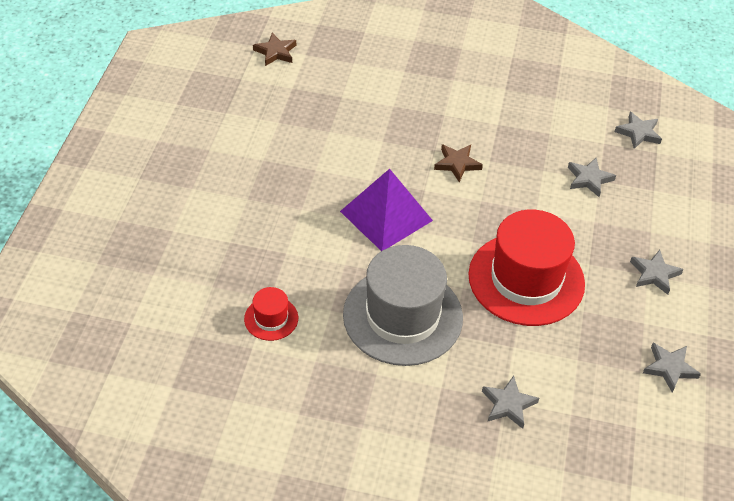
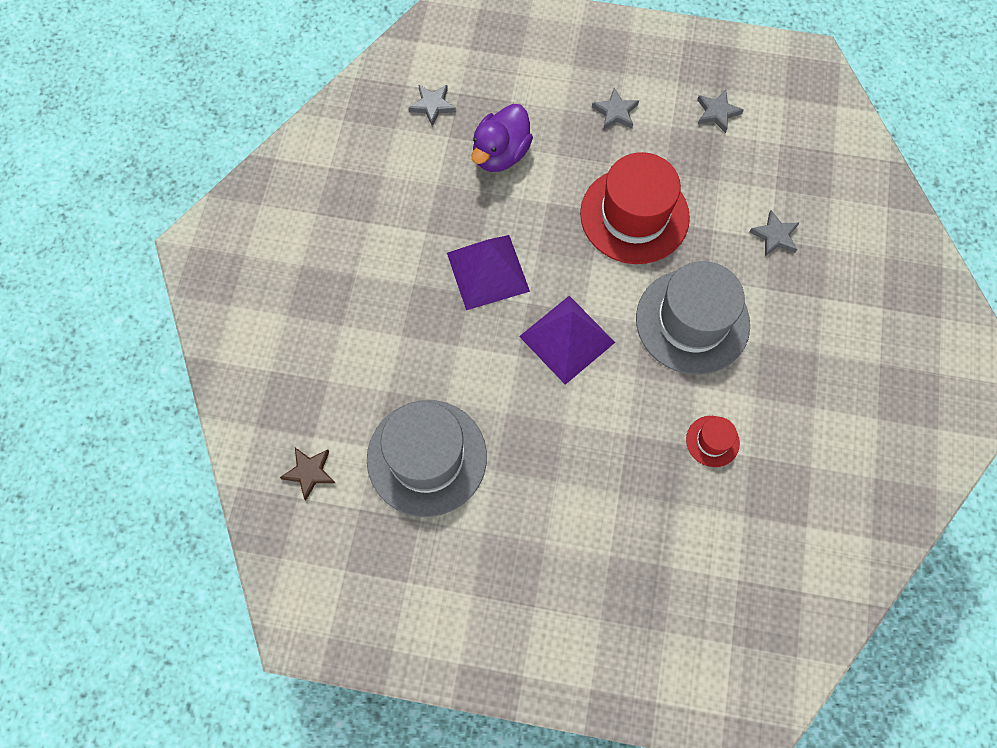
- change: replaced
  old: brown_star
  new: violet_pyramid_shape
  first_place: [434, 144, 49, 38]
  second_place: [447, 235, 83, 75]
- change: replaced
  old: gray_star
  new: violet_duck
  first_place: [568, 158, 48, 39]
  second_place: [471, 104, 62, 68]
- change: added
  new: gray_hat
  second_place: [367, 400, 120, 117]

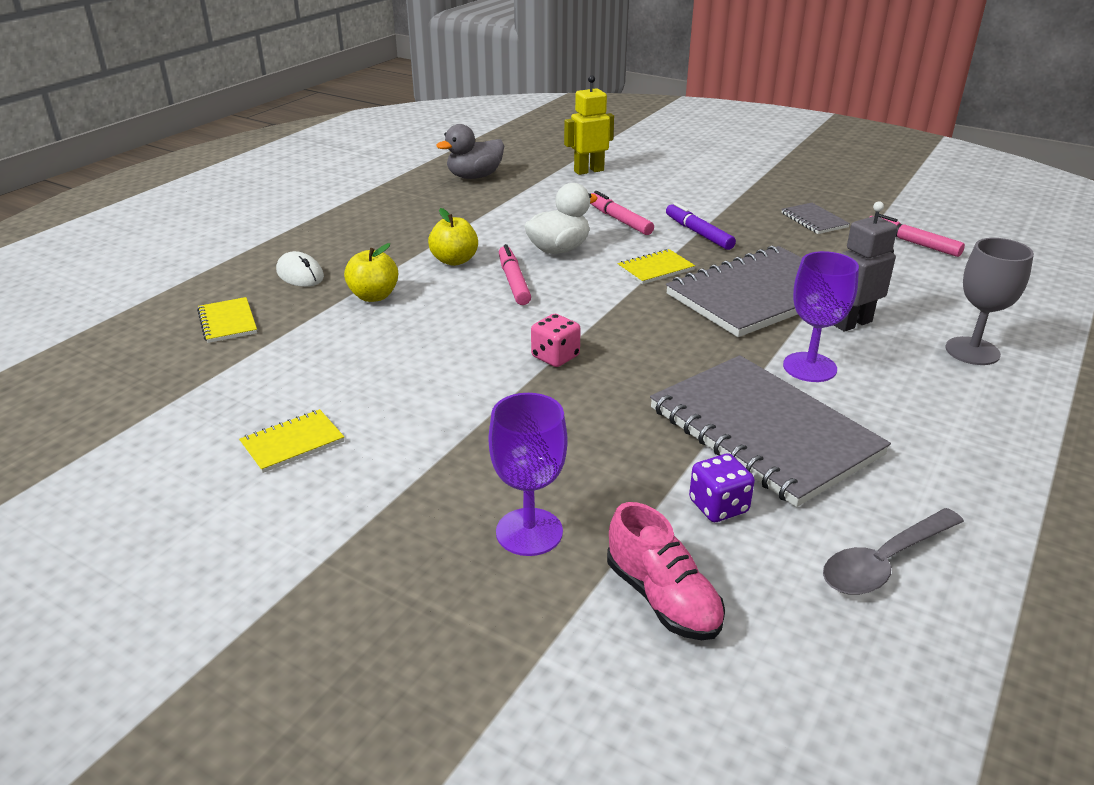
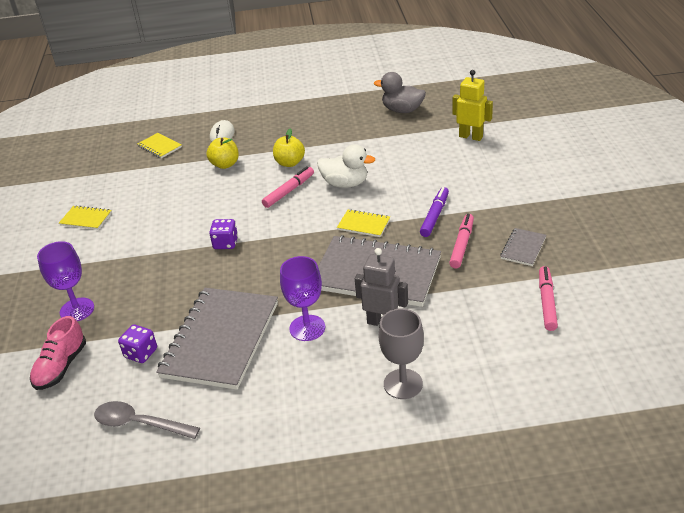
- change: turned
  old: bright_yellow_notebook
  first_place: [197, 297, 60, 46]
  second_place: [138, 133, 44, 25]
  degrees: -75
- change: recoloured
  old: pink_die
  new: violet_die
  first_place: [531, 314, 50, 53]
  second_place: [209, 219, 29, 30]
- change: moved
  old: pink_felt_pen
  first_place: [590, 191, 64, 44]
  second_place: [449, 214, 25, 54]

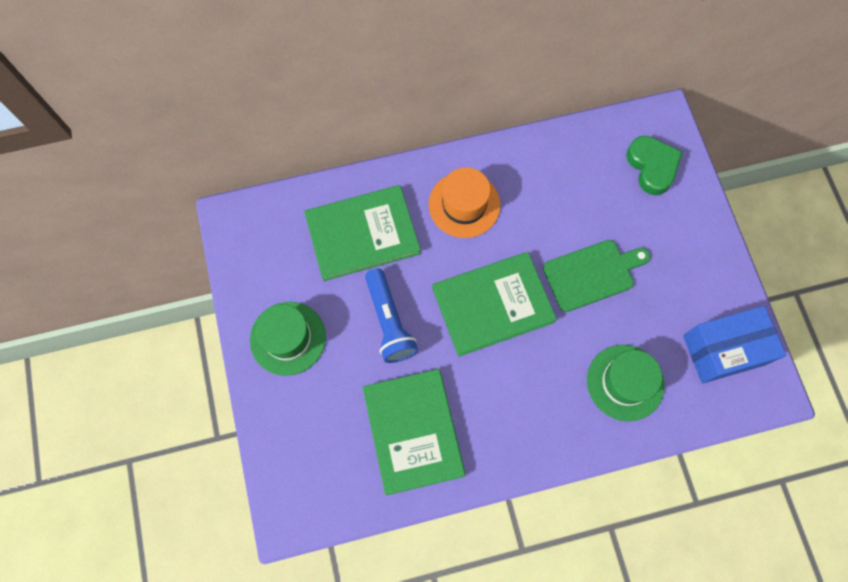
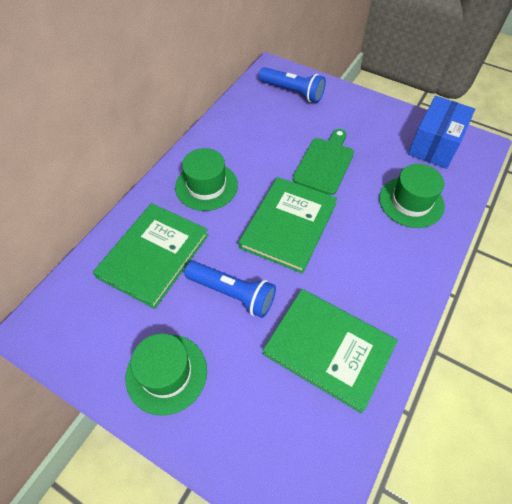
- change: recoloured
  old: orange-coloured_hat
  new: green_hat
  first_place: [429, 167, 71, 71]
  second_place: [175, 148, 63, 63]
- change: replaced
  old: green_heart
  new: cobalt_pocket_torch
  first_place: [626, 136, 57, 59]
  second_place: [259, 67, 67, 36]

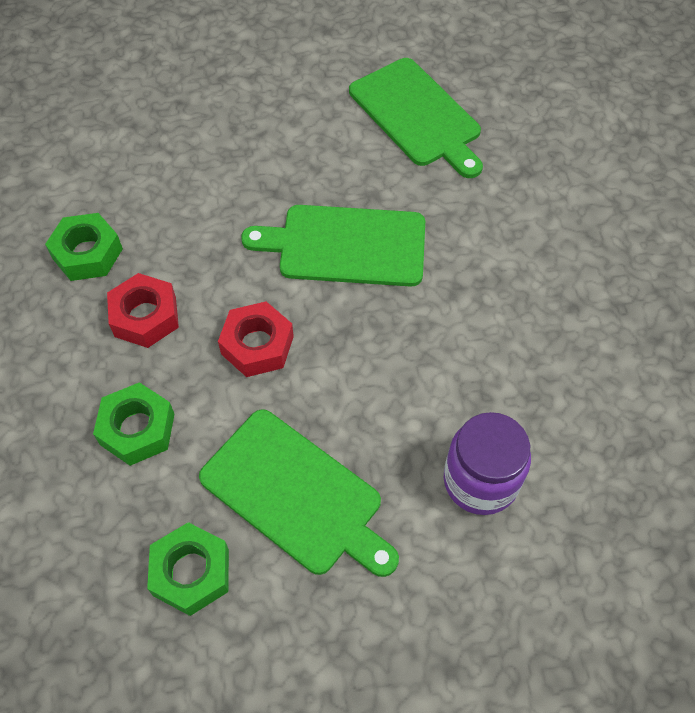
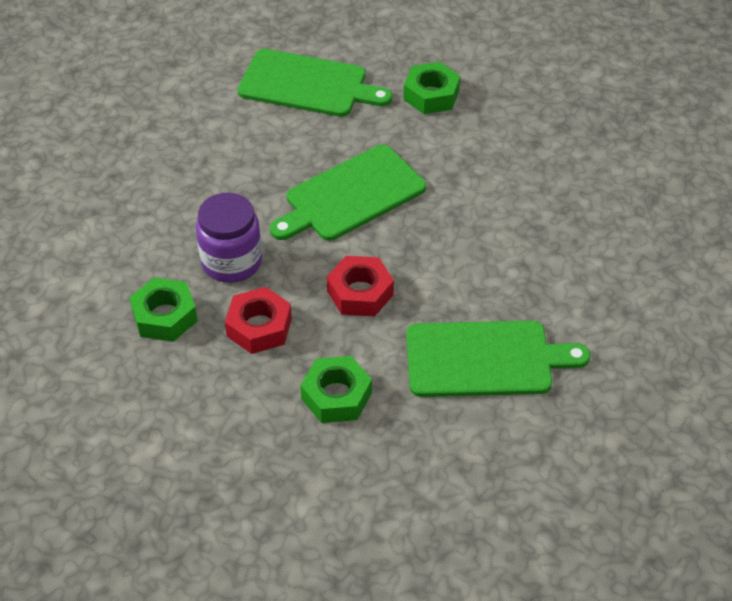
- change: moved
  old: green_nut
  first_place: [147, 522, 82, 94]
  second_place: [403, 62, 57, 52]
- change: moved
  old: violet_jam_jar
  first_place: [444, 412, 87, 103]
  second_place: [196, 193, 66, 90]

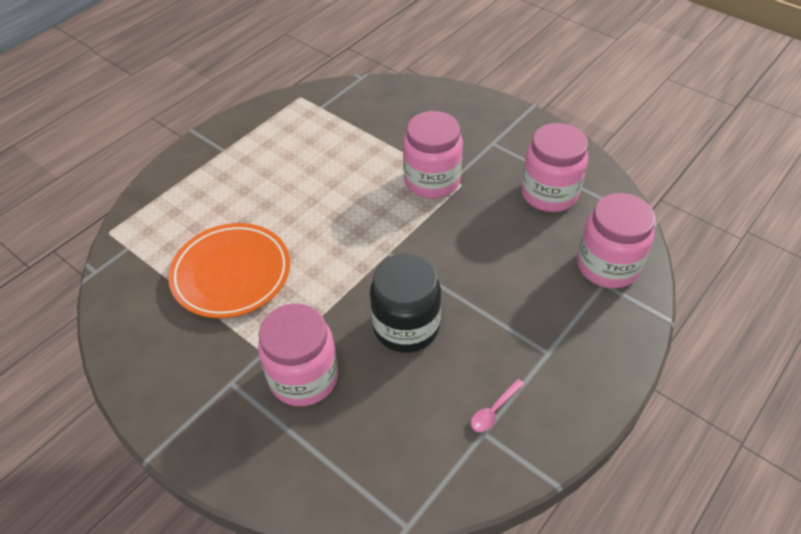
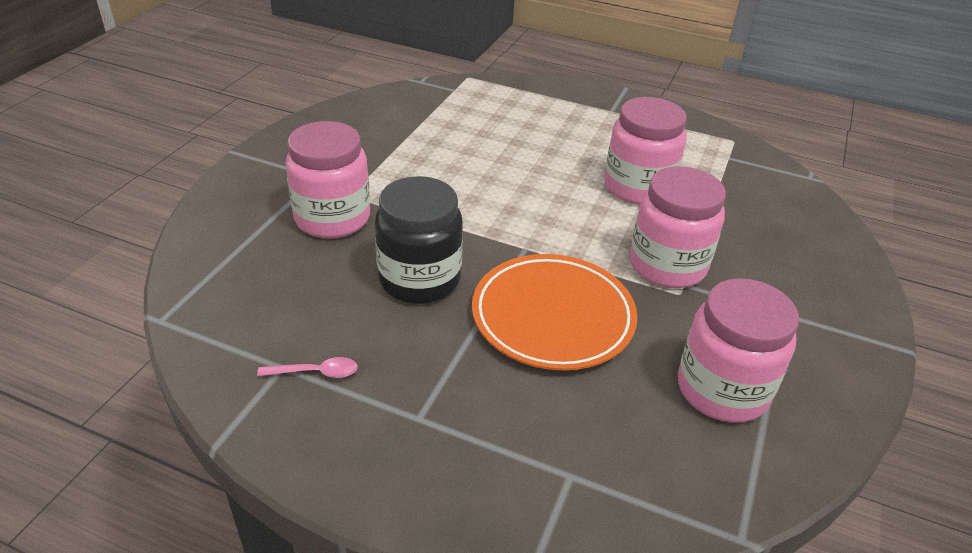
- change: moved
  old: orange-coloured_flat_dish
  first_place: [168, 223, 122, 95]
  second_place: [472, 254, 166, 116]
- change: turned
  old: pink_teaspoon
  first_place: [471, 379, 54, 53]
  second_place: [257, 357, 101, 21]
  degrees: 150
- change: moved
  old: pink_jam_jar
  first_place: [577, 193, 78, 95]
  second_place: [604, 97, 83, 108]

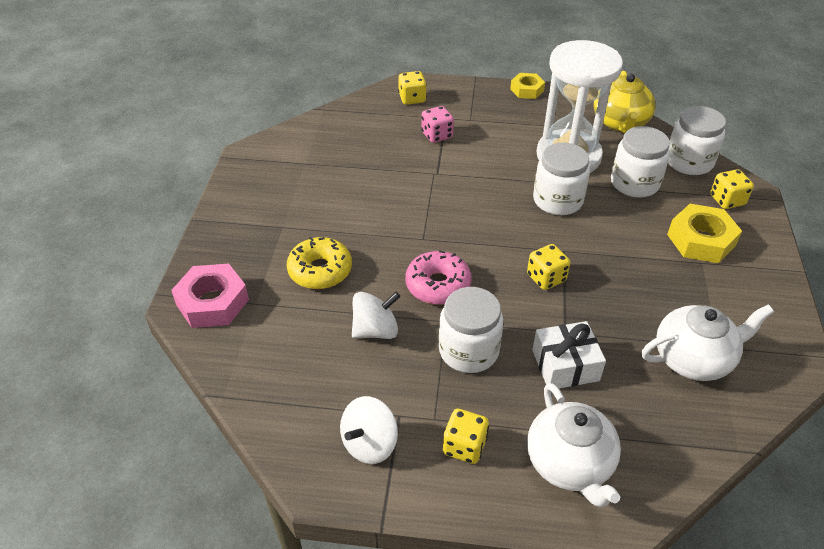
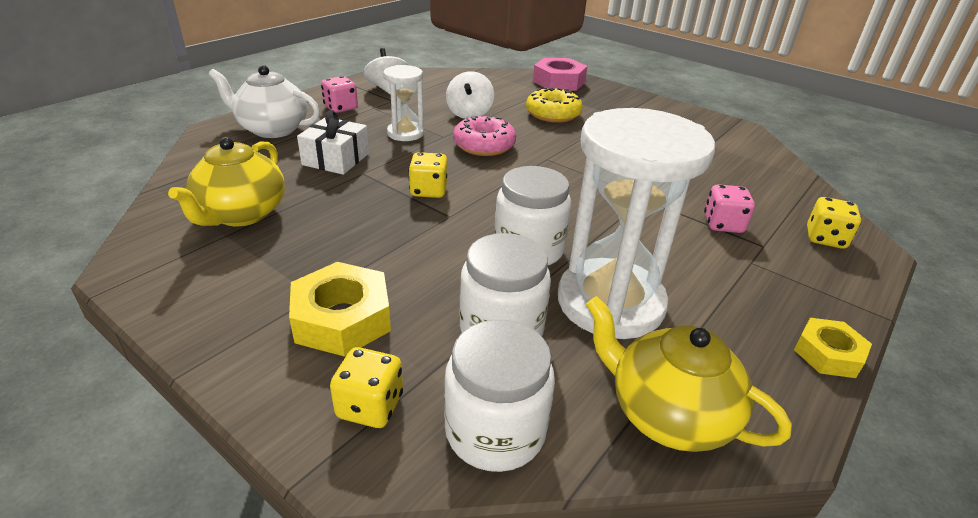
- change: replaced
  old: white_jam_jar
  new: white_sandglass
  first_place: [439, 287, 64, 86]
  second_place: [383, 65, 41, 76]
- change: recoloured
  old: bright_yellow_die
  new: pink_die
  first_place: [443, 409, 46, 55]
  second_place: [321, 76, 37, 37]
- change: recoloured
  old: white_tea_pot
  new: bright_yellow_tea_pot
  first_place: [642, 304, 132, 77]
  second_place: [168, 137, 117, 89]

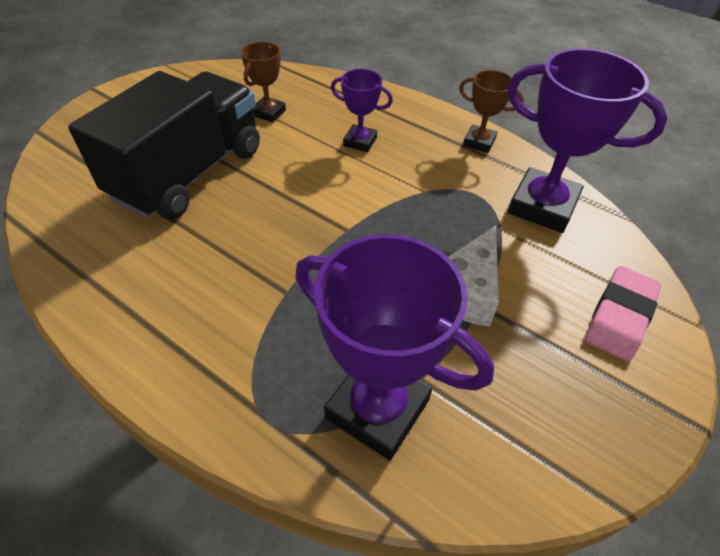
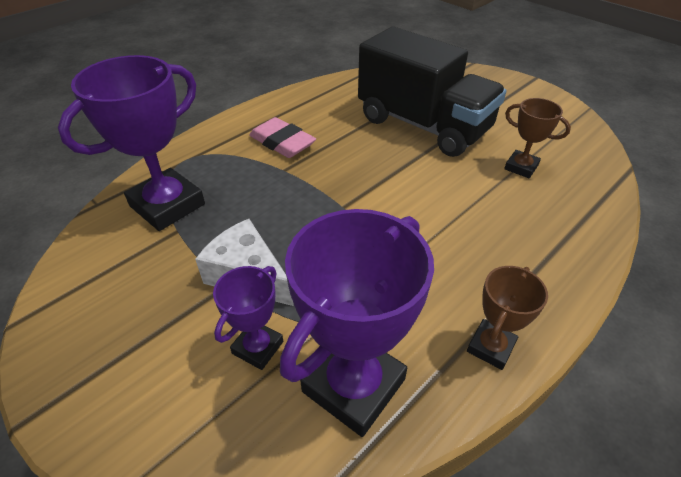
- change: moved
  old: violet_prize_cup
  first_place: [331, 69, 62, 83]
  second_place: [213, 266, 70, 104]
- change: moved
  old: pink_eraser
  first_place: [585, 266, 76, 95]
  second_place: [249, 117, 67, 41]

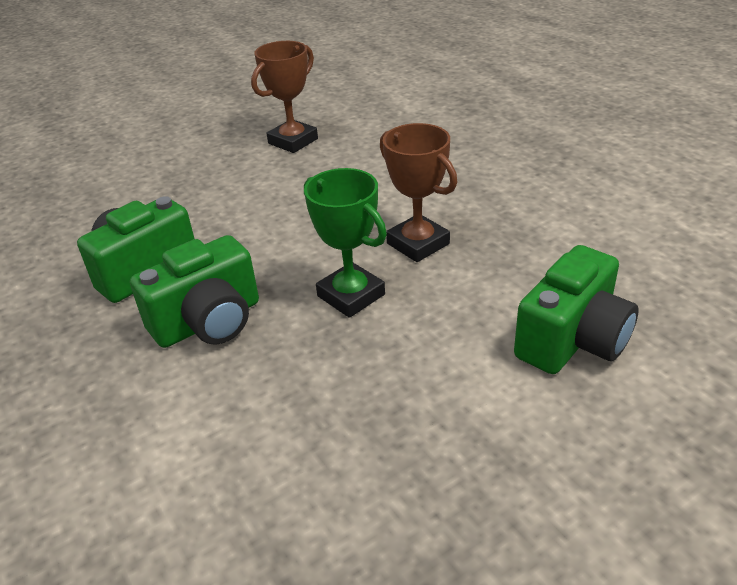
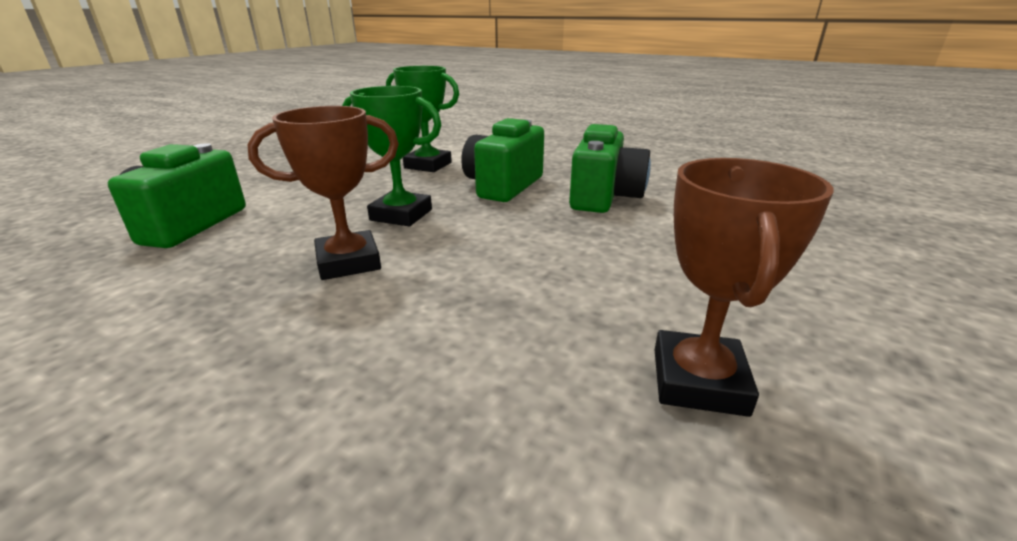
- change: turned
  old: brown_prize_cup
  first_place: [380, 123, 77, 139]
  second_place: [247, 106, 152, 174]
  degrees: -45
- change: added
  new: green_prize_cup
  second_place: [386, 66, 73, 106]

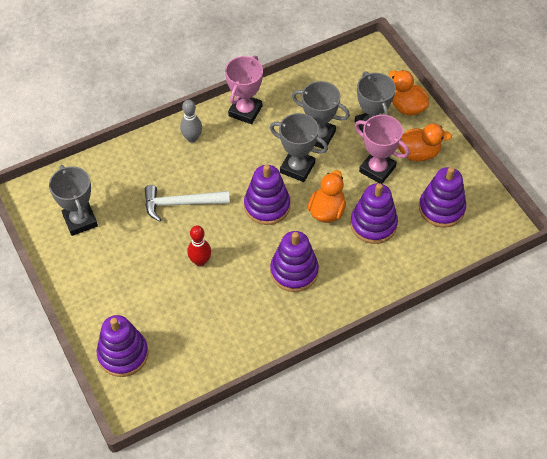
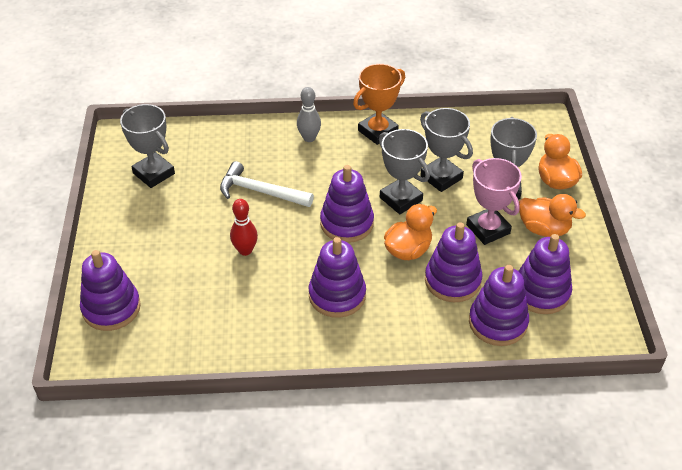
- change: turned
  old: gray_prize_cup
  first_place: [49, 165, 49, 71]
  second_place: [120, 104, 55, 84]
  degrees: -45
- change: recoloured
  old: pink_prize_cup
  new: orange-coloured_prize_cup
  first_place: [225, 55, 38, 69]
  second_place: [353, 64, 52, 81]
- change: added
  new: violet_stacking_toy
  second_place: [469, 265, 60, 81]

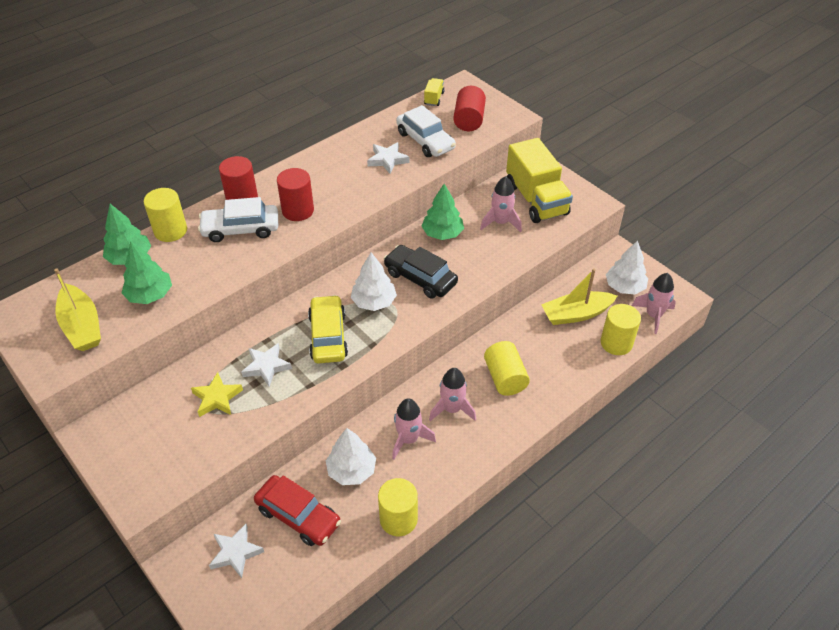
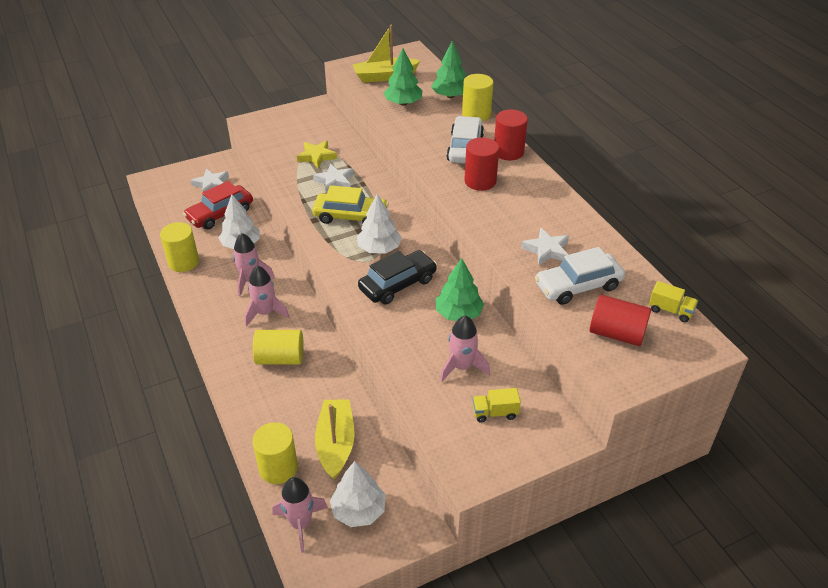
- change: resized
  old: bright_yellow_truck
  first_place: [506, 138, 67, 85]
  second_place: [472, 388, 49, 34]
  factor: 0.42

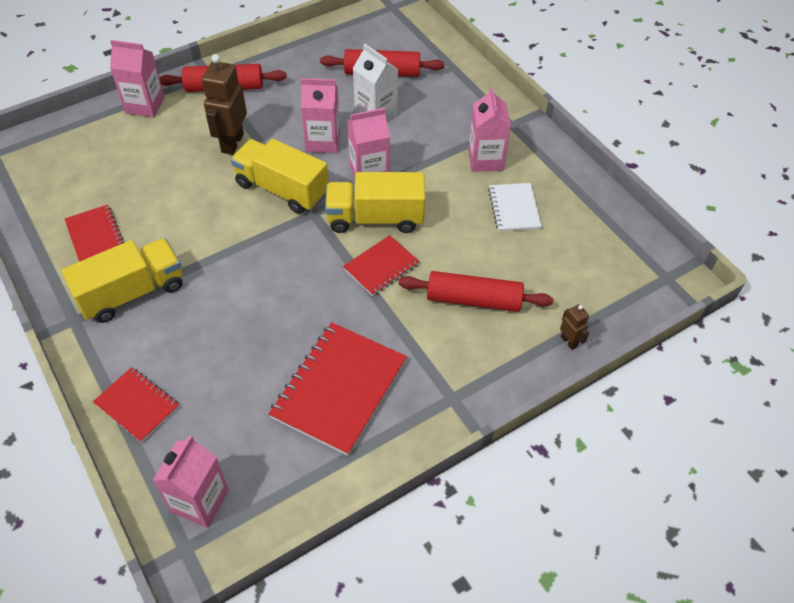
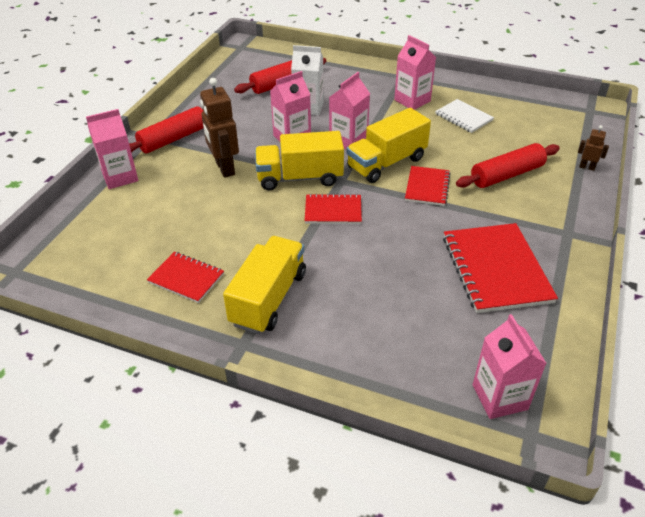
- change: moved
  old: red_notebook
  first_place: [93, 367, 86, 76]
  second_place: [305, 194, 57, 30]

